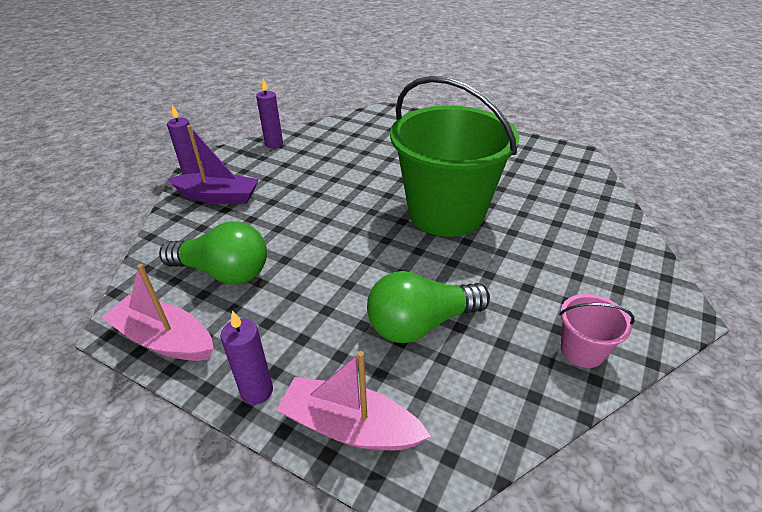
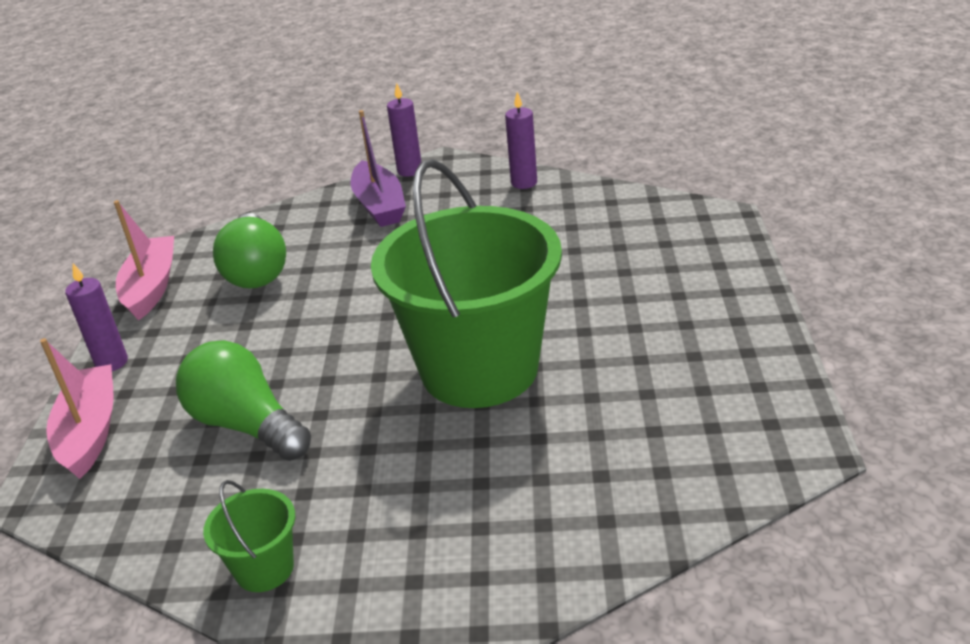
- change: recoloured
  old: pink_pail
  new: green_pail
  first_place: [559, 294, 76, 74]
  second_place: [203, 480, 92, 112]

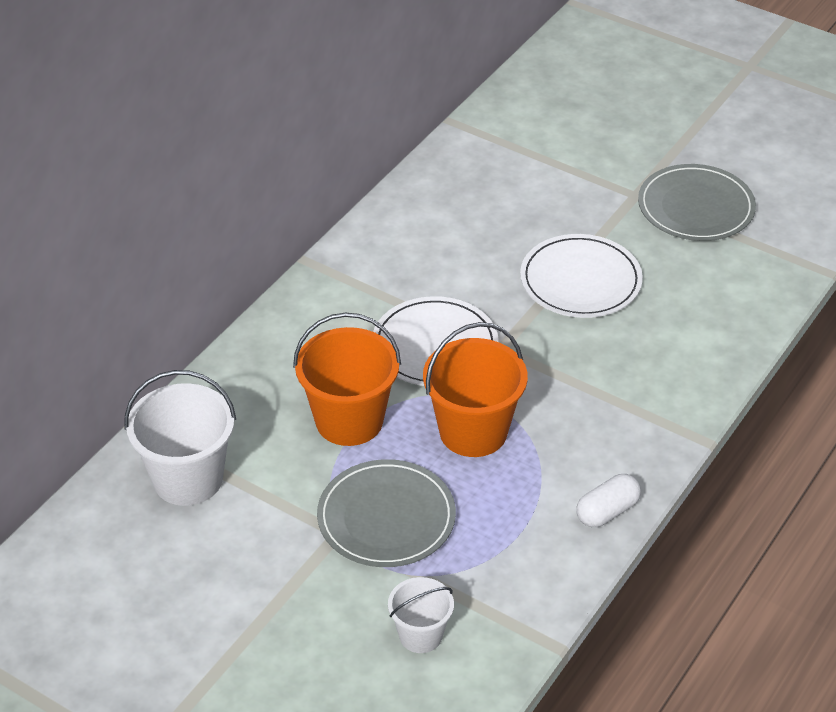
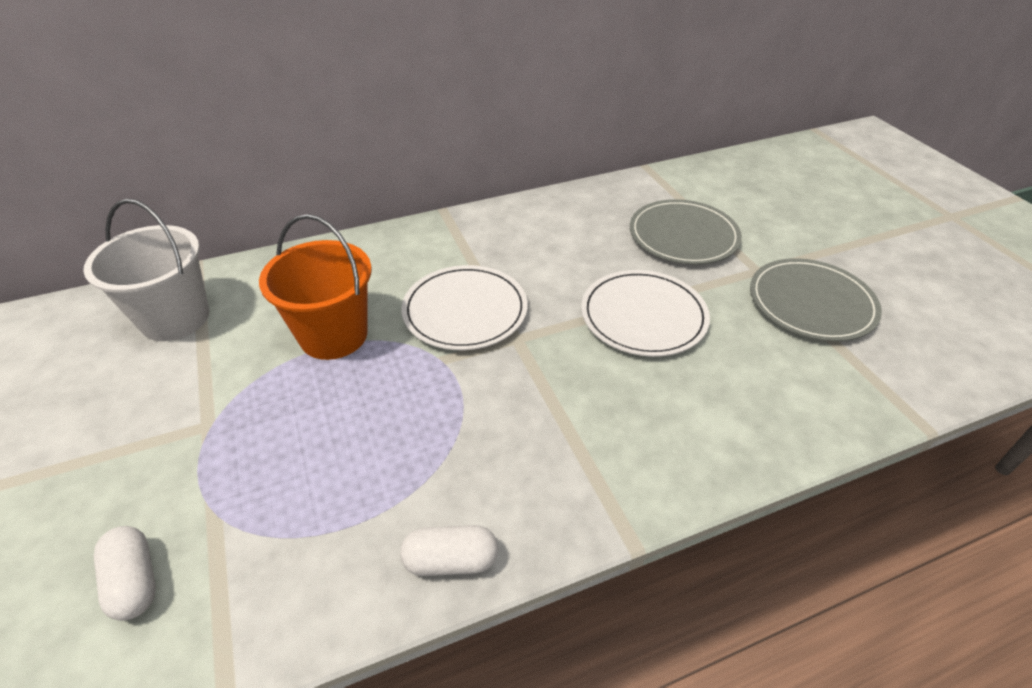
- change: moved
  old: gray_flat_dish
  first_place: [317, 459, 139, 108]
  second_place: [630, 199, 112, 65]
- change: replaced
  old: white_pail
  new: white_capsule
  first_place: [388, 577, 66, 76]
  second_place: [94, 526, 62, 95]
- change: removed
  old: orange-coloured_pail
  first_place: [423, 322, 105, 135]

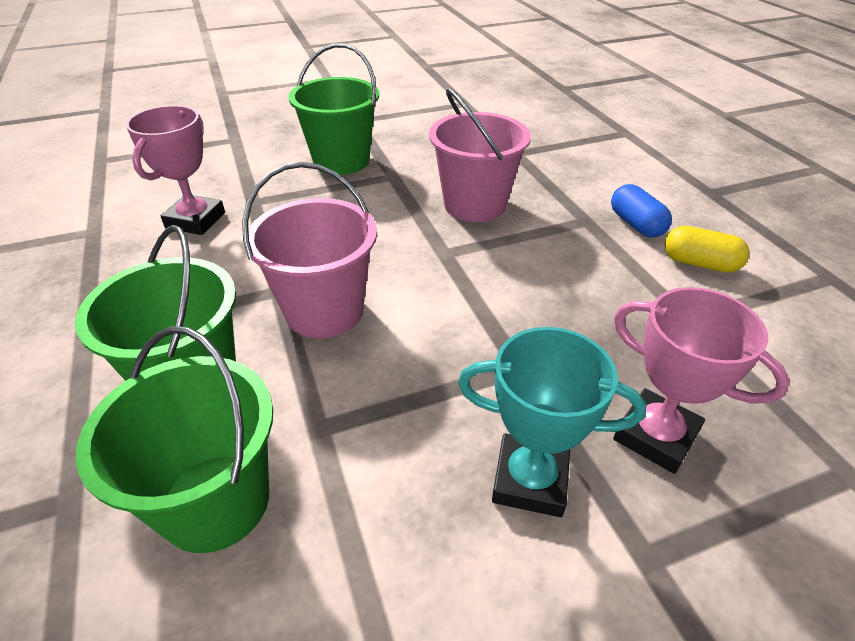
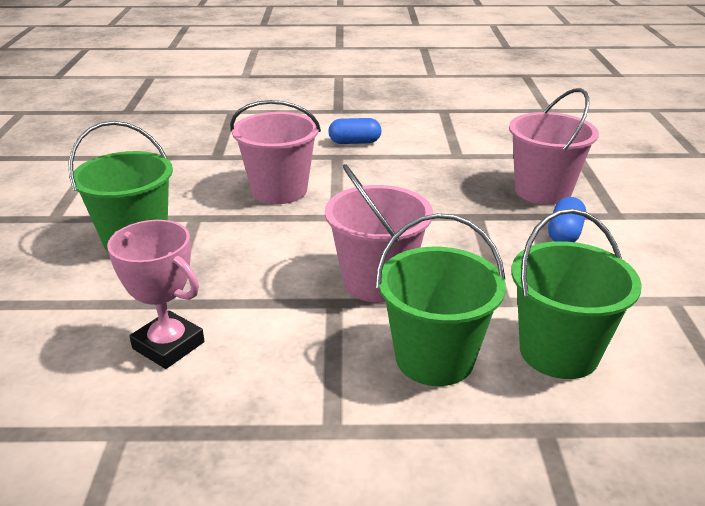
- change: replaced
  old: teal_prize_cup
  new: cobalt_capsule
  first_place: [458, 327, 188, 190]
  second_place: [548, 197, 38, 45]
- change: replaced
  old: pink_prize_cup
  new: pink_pail
  first_place: [613, 287, 177, 187]
  second_place: [509, 88, 90, 117]
- change: removed
  old: bright_yellow_capsule
  first_place: [664, 226, 86, 47]

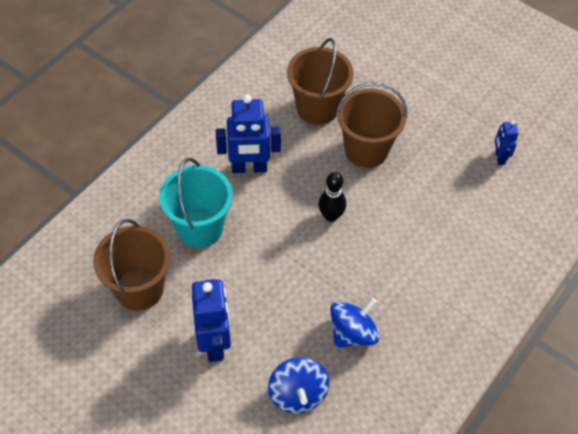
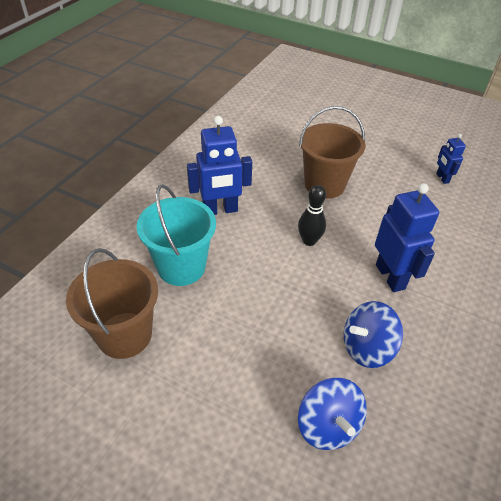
- change: moved
  old: cobalt_toy_robot
  first_place: [192, 279, 39, 83]
  second_place: [375, 183, 64, 109]
- change: removed
  old: brown_pail
  first_place: [287, 38, 67, 87]
- change: turned
  old: cobalt_spinning_top
  first_place: [330, 298, 50, 50]
  second_place: [344, 301, 59, 67]
  degrees: -150

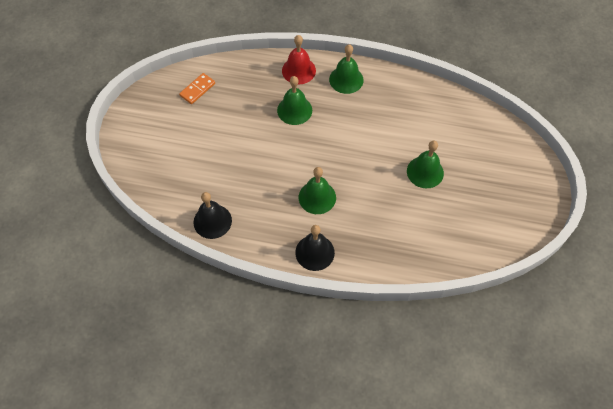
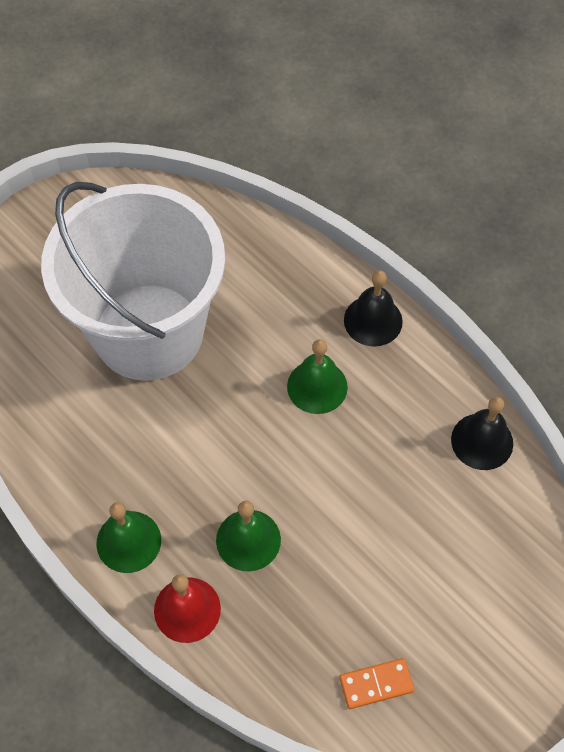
- change: replaced
  old: green_bell
  new: white_pail
  first_place: [407, 141, 37, 47]
  second_place: [41, 182, 184, 199]

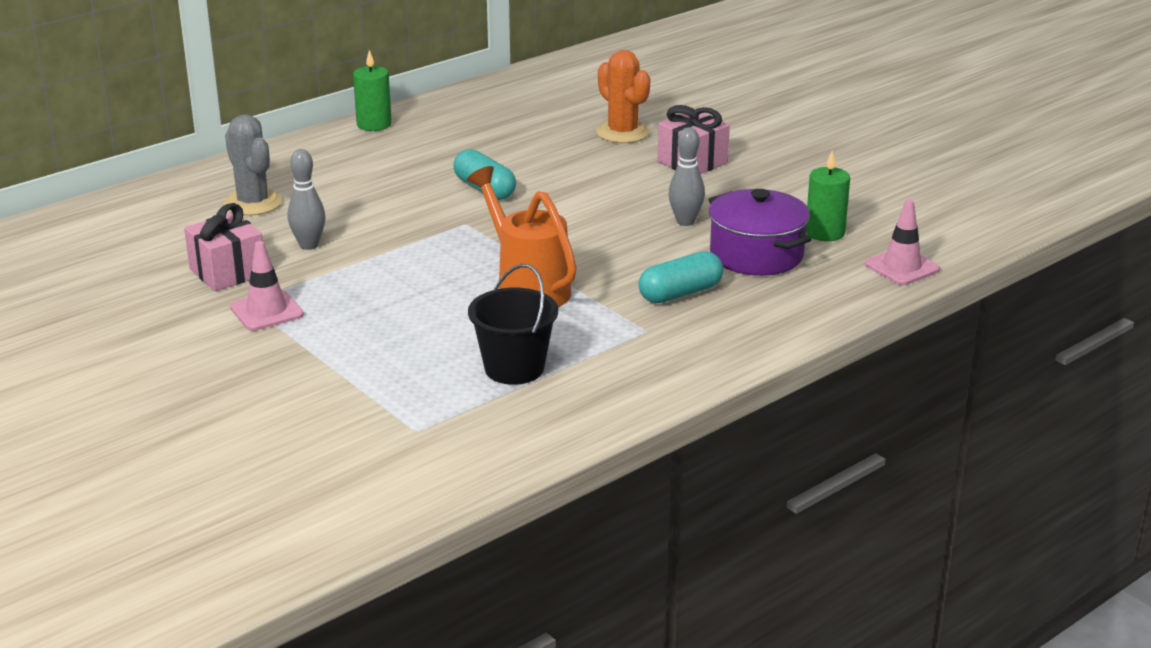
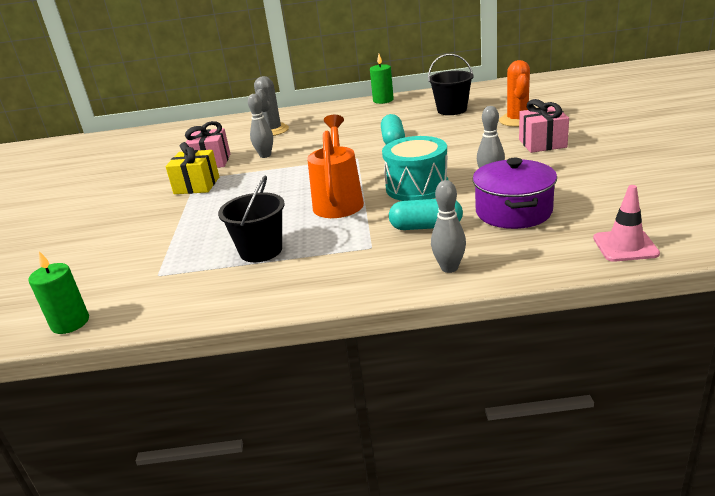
- change: replaced
  old: pink_safety_cone
  new: bright_yellow_present
  first_place: [230, 241, 74, 90]
  second_place: [166, 142, 53, 52]
- change: moved
  old: green_wax_candle
  first_place: [806, 151, 44, 90]
  second_place: [28, 251, 61, 83]
- change: added
  new: teal_drum
  second_place: [382, 136, 66, 65]
- change: added
  new: black_pail
  second_place: [428, 54, 46, 61]
- change: added
  new: gray_skittle
  second_place: [431, 180, 35, 93]

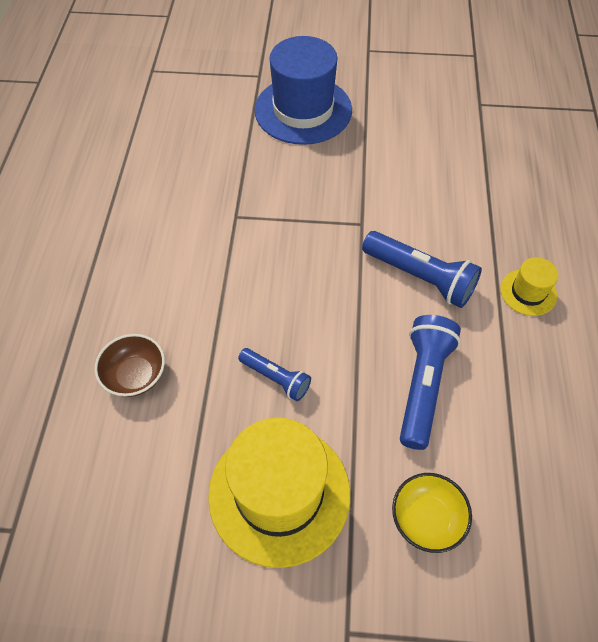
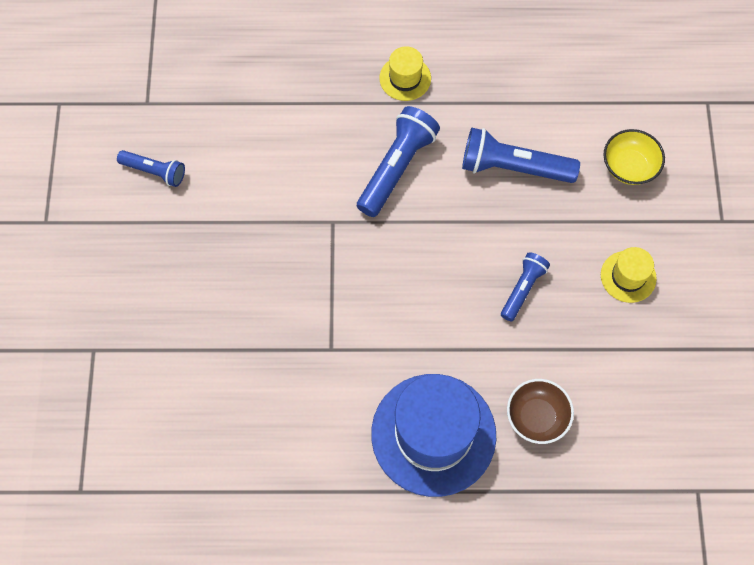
- change: resized
  old: bright_yellow_hat
  first_place: [208, 418, 142, 150]
  second_place: [601, 247, 56, 56]
  factor: 0.47
- change: moved
  old: cobalt_hat
  first_place: [254, 36, 98, 109]
  second_place: [371, 374, 125, 123]
- change: added
  new: cobalt_pocket_torch
  second_place: [117, 150, 68, 37]

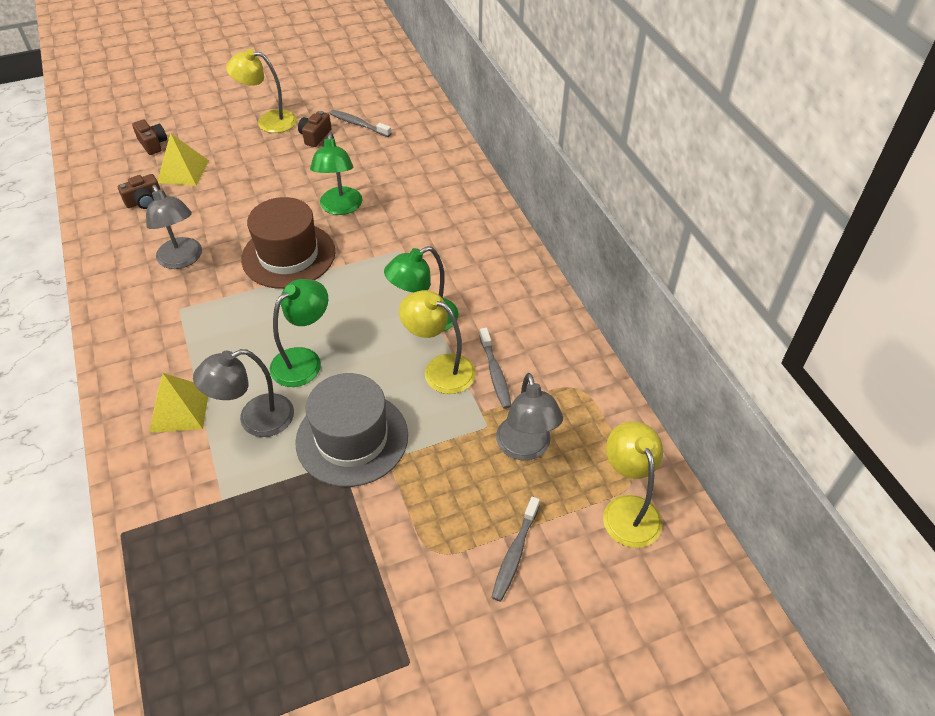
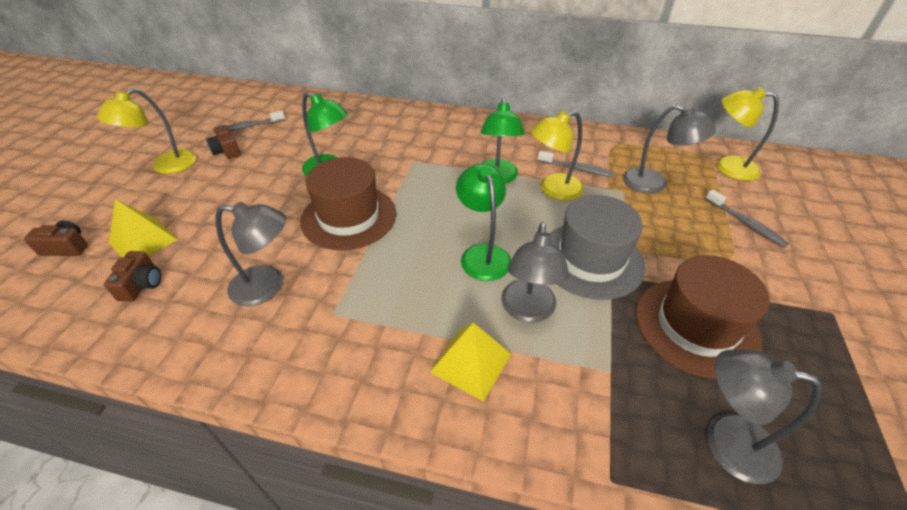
- change: added
  new: brown_hat
  second_place: [635, 255, 135, 124]
- change: added
  new: gray_reading_lamp
  second_place: [706, 350, 116, 134]

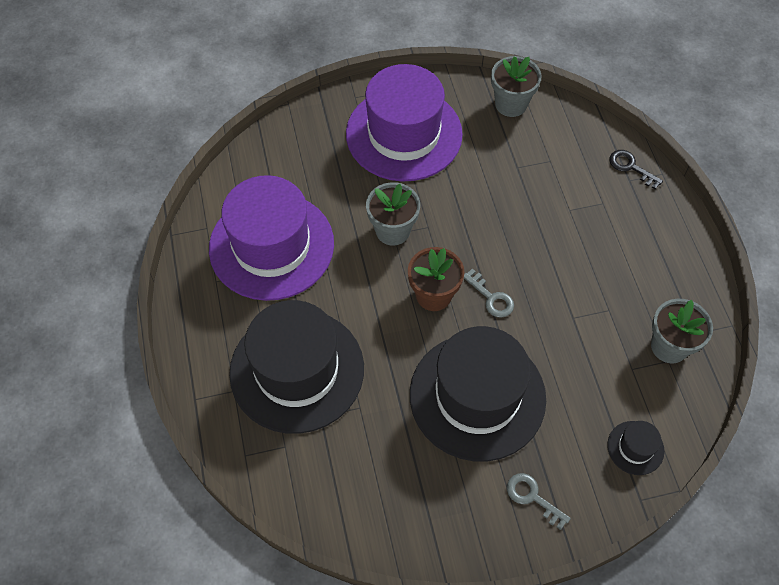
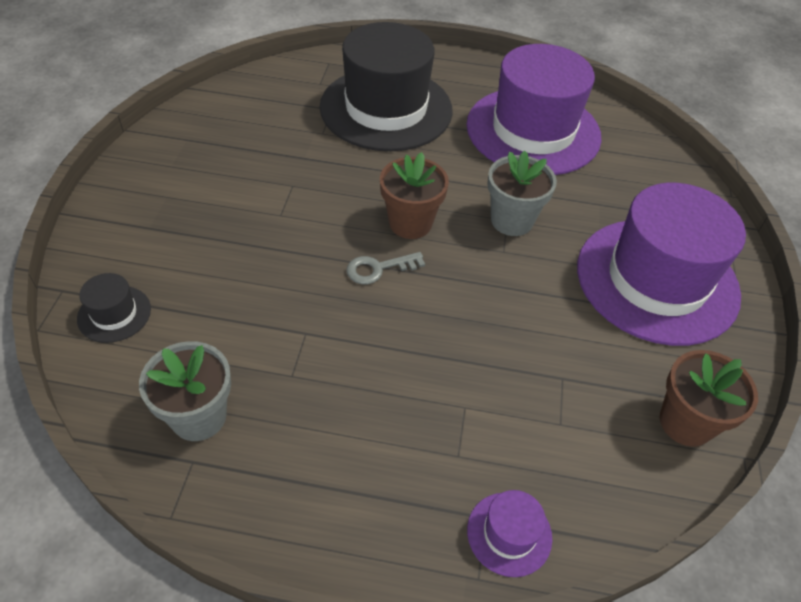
- change: removed
  old: black_hat
  first_place: [410, 326, 136, 135]
- change: recoloured
  old: gray_plant_pot
  new: brown_plant_pot
  first_place: [491, 56, 50, 61]
  second_place: [660, 350, 98, 97]
- change: removed
  old: gray_latchkey
  first_place: [507, 473, 64, 57]
- change: replaced
  old: black_latchkey
  new: violet_hat
  first_place: [609, 150, 54, 39]
  second_place: [467, 490, 85, 87]

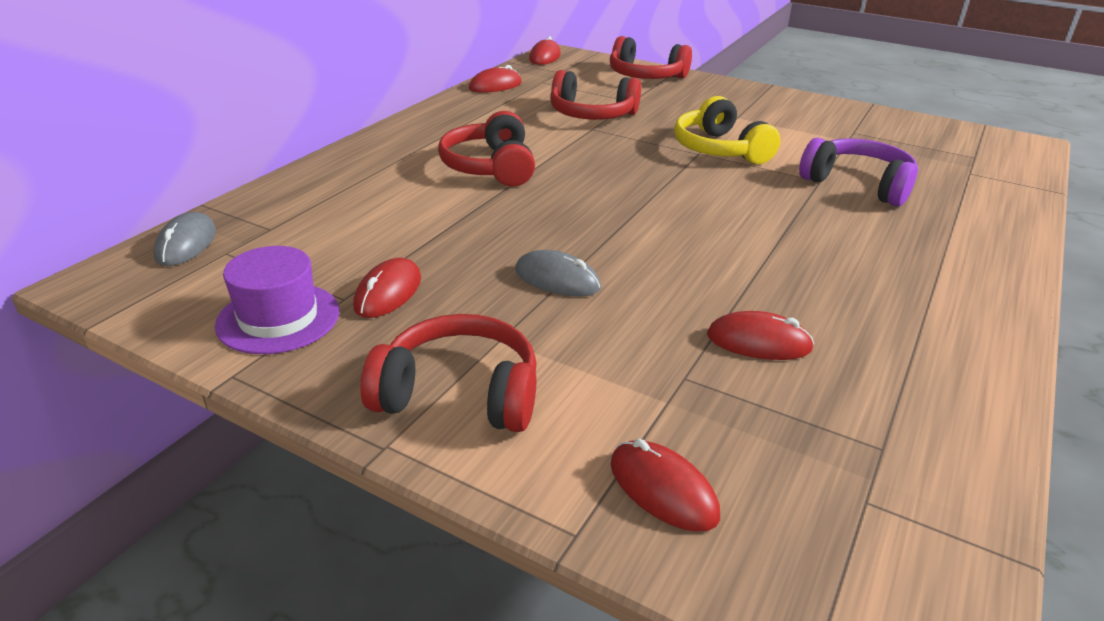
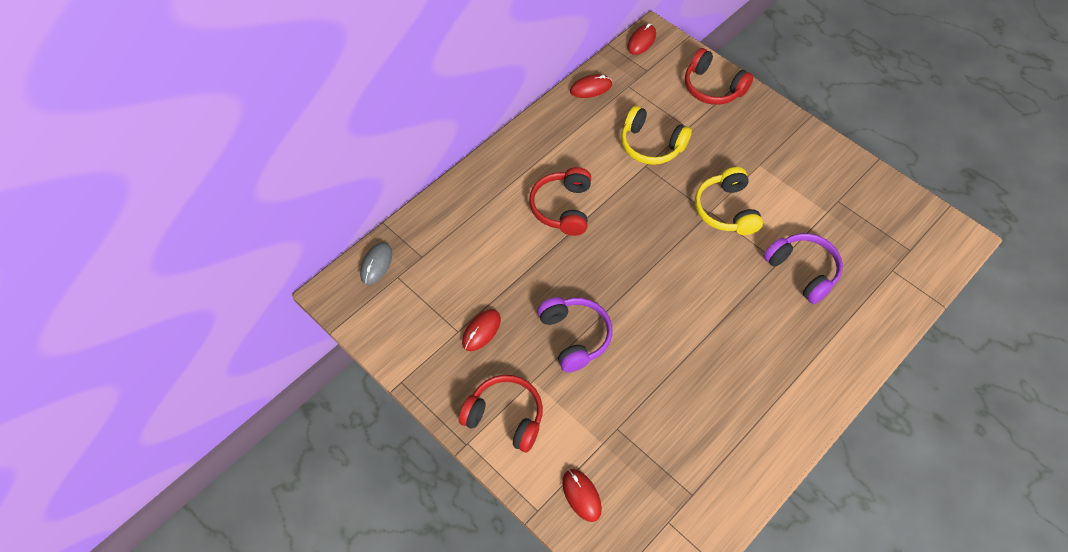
- change: removed
  old: violet_hat
  first_place: [215, 246, 124, 108]
- change: replaced
  old: gray_PC_mouse
  new: violet_headphones
  first_place: [515, 250, 86, 47]
  second_place: [537, 297, 75, 76]
- change: recoloured
  old: red_headphones
  new: bright_yellow_headphones
  first_place: [550, 70, 91, 50]
  second_place: [621, 106, 71, 59]
- change: removed
  old: red_PC_mouse
  first_place: [707, 311, 107, 49]

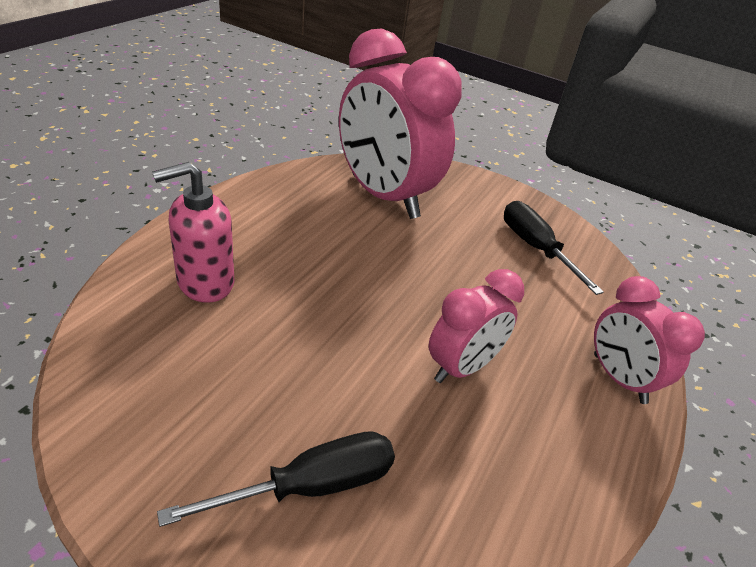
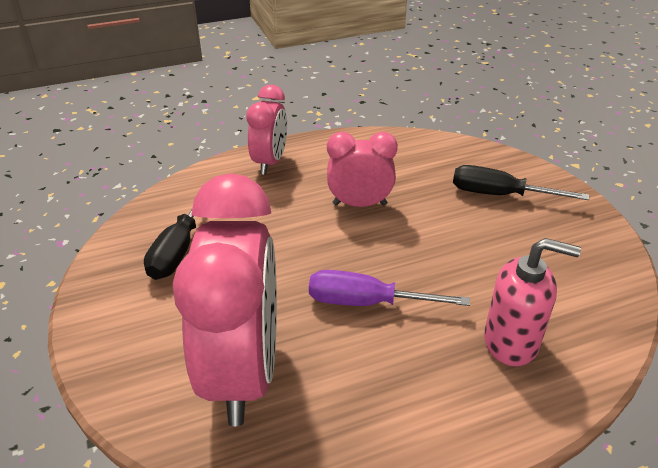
- change: added
  new: violet_hand_screwdriver
  second_place: [309, 270, 161, 36]

